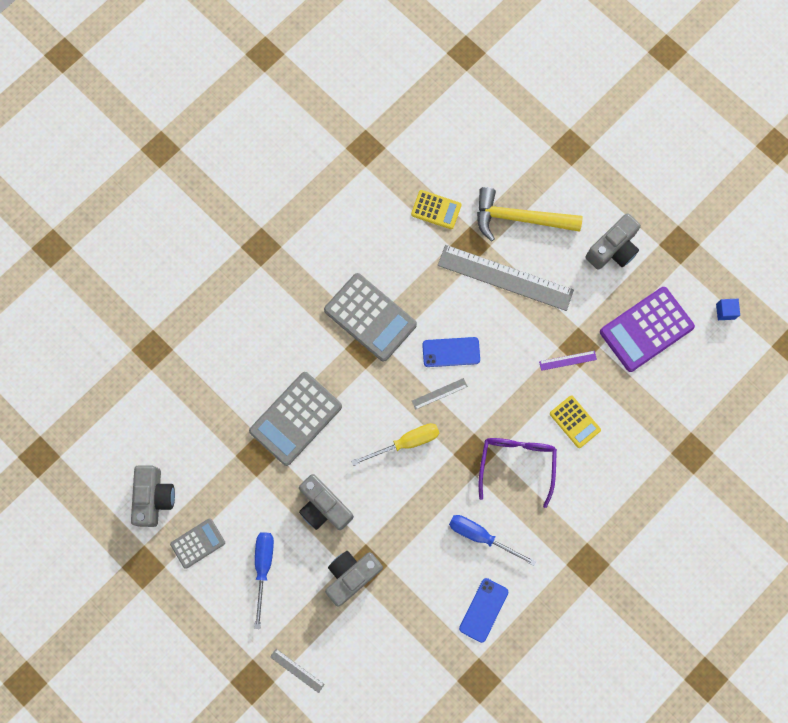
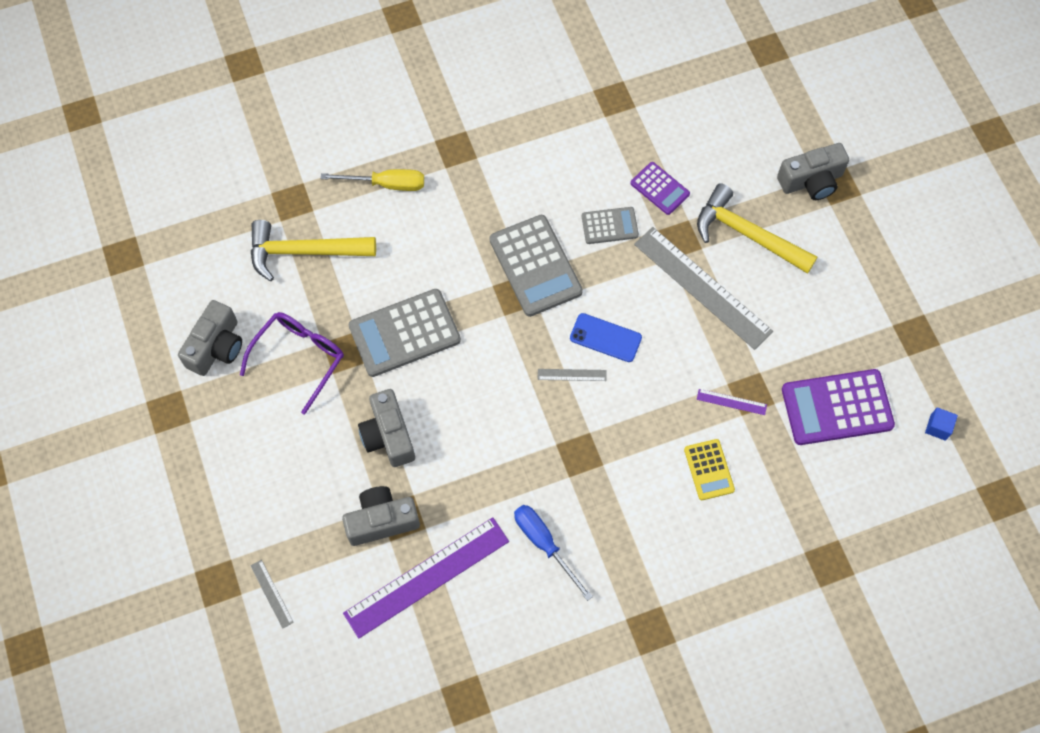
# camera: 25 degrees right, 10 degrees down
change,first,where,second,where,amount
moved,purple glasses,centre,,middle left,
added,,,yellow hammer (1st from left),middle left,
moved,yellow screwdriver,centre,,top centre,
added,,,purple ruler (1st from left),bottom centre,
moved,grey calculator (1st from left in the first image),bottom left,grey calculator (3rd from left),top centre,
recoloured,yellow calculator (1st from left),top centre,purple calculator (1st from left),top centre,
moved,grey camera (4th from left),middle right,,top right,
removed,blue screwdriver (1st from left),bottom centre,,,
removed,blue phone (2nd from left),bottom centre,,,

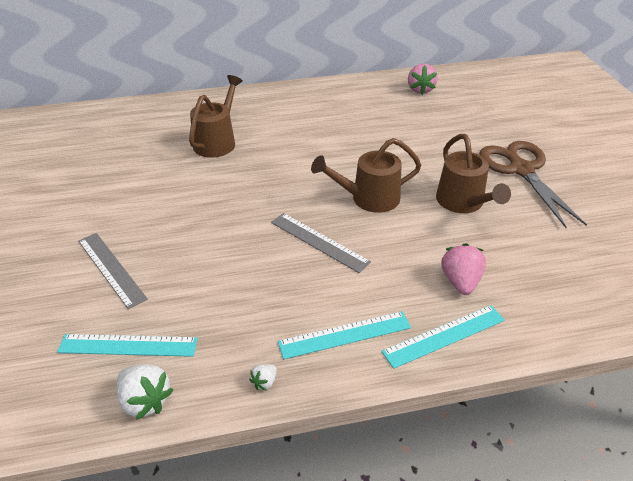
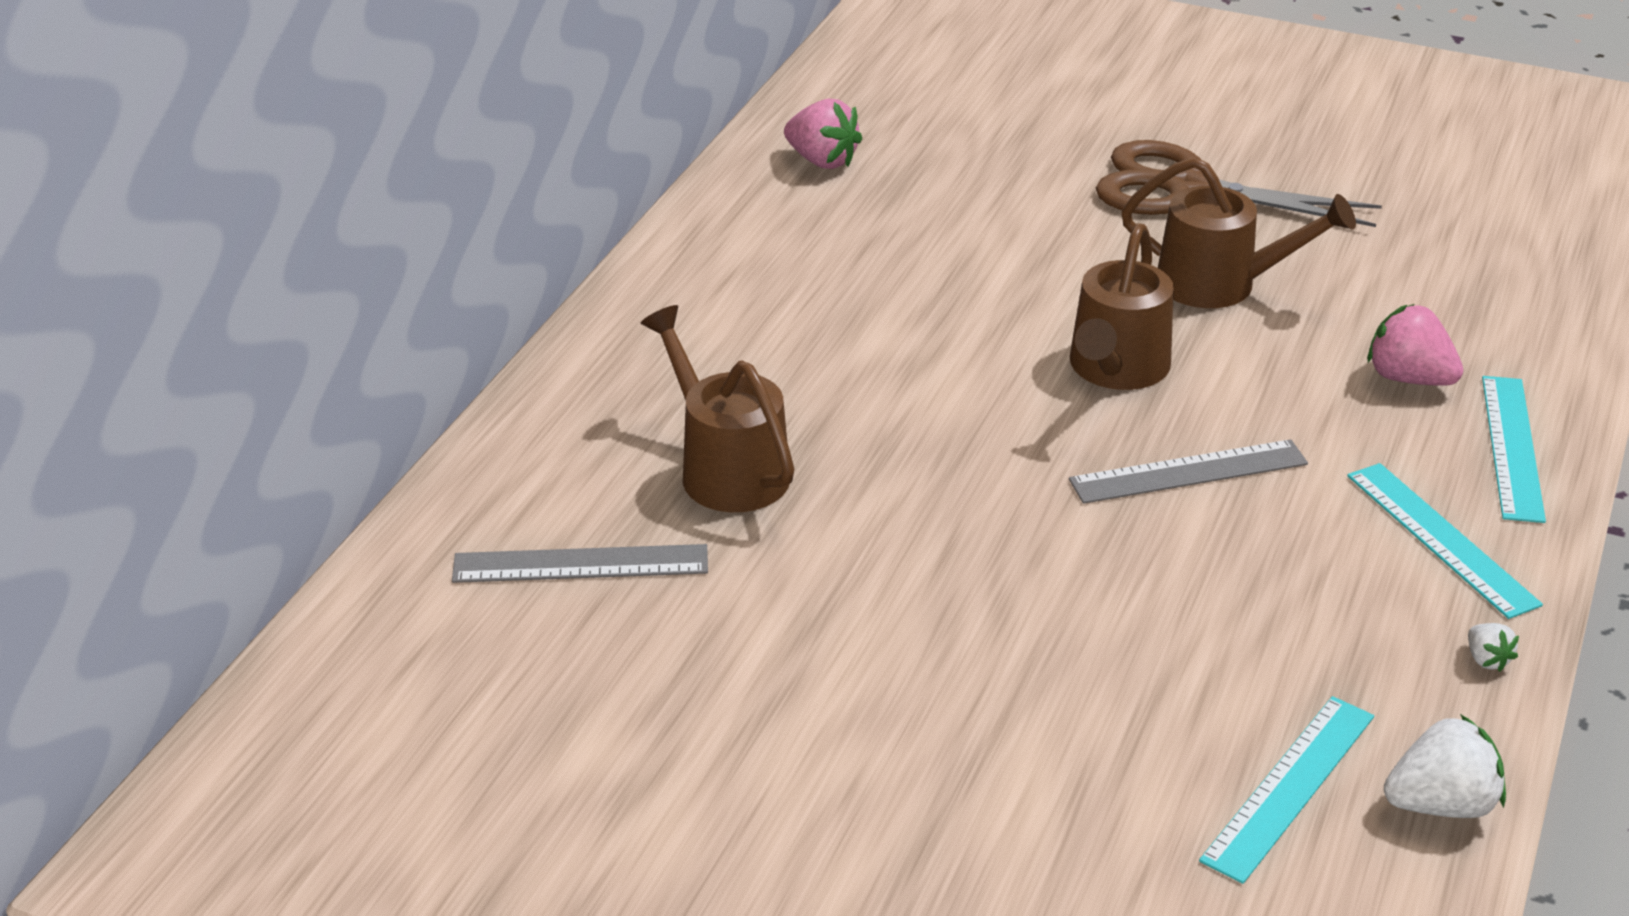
# camera: 55 degrees left, 5 degrees down
change,first,where,second,where,amount
moved,grey ruler (1st from left),middle left,,centre,
turned,turquoise ruler (2nd from left),bottom centre,,middle right,45 degrees counterclockwise

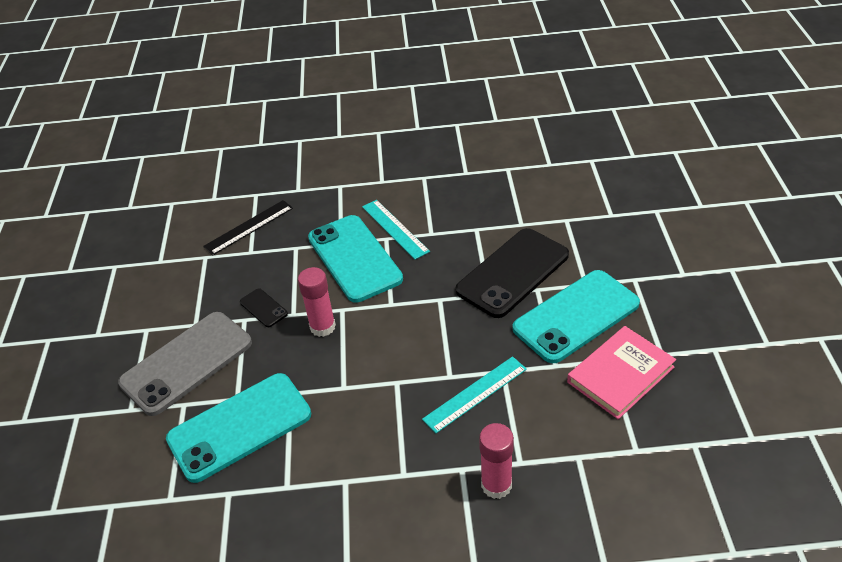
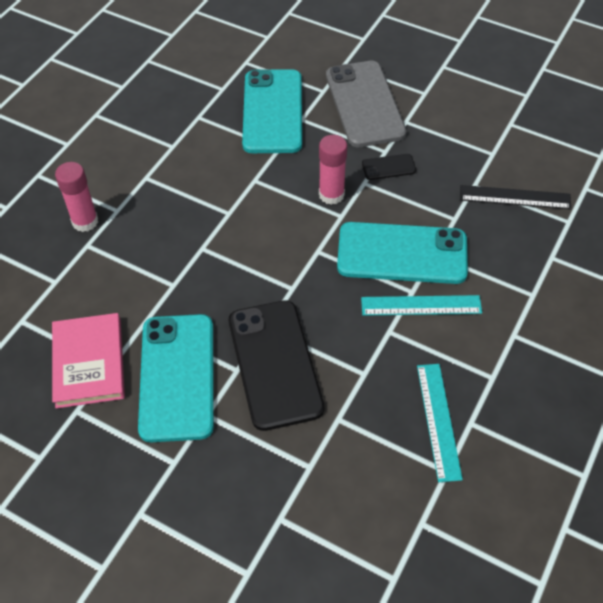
# camera: 120 degrees right, 10 degrees up
change,first,where,second,where,amount
moved,turquoise ruler (2nd from left),bottom centre,,bottom right,
turned,black ruler,middle left,,top right,75 degrees counterclockwise

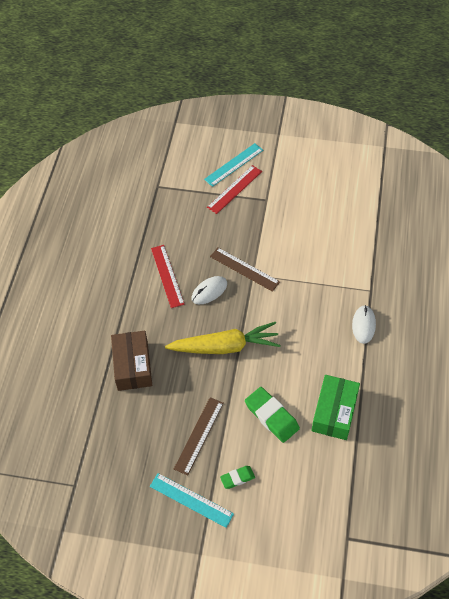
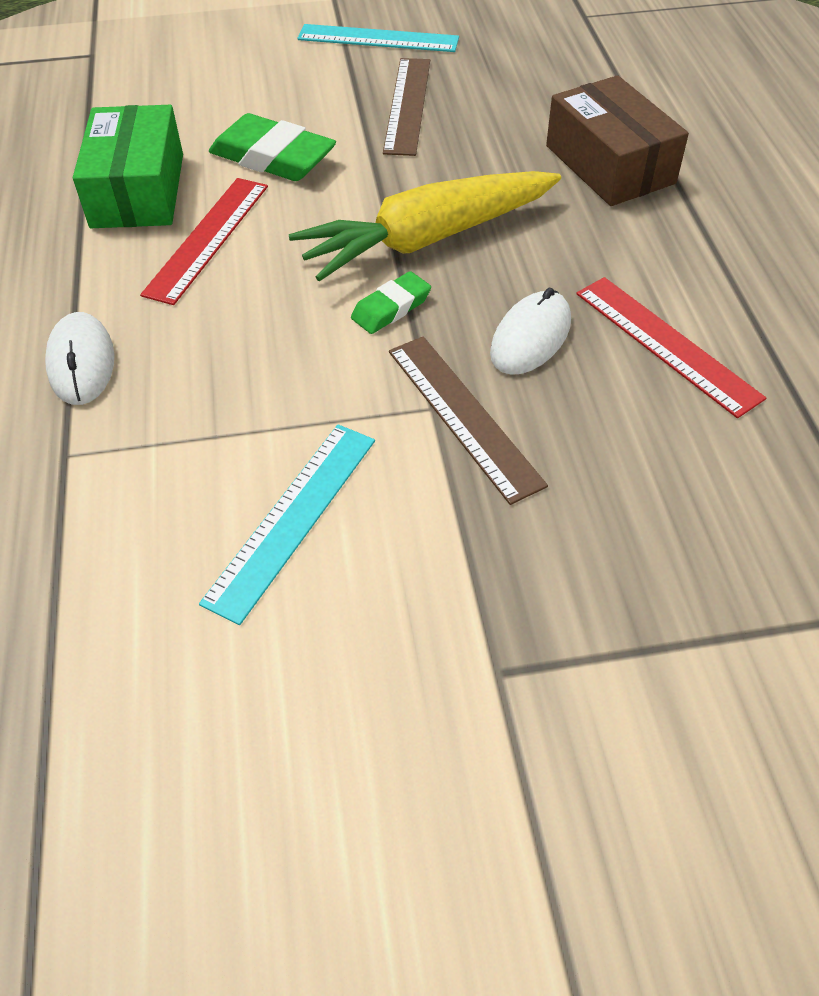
# camera: 160 degrees right, 5 degrees down
change,first,where,second,where,amount
moved,red ruler (2nd from left in the first image),top centre,red ruler (1st from left),top left,
moved,turquoise ruler (2nd from left in the first image),top centre,turquoise ruler (1st from left),centre,
moved,green eraser (1st from left in the first image),bottom centre,green eraser (2nd from left),top centre,
turned,brown ruler (2nd from left),centre,,centre,45 degrees clockwise

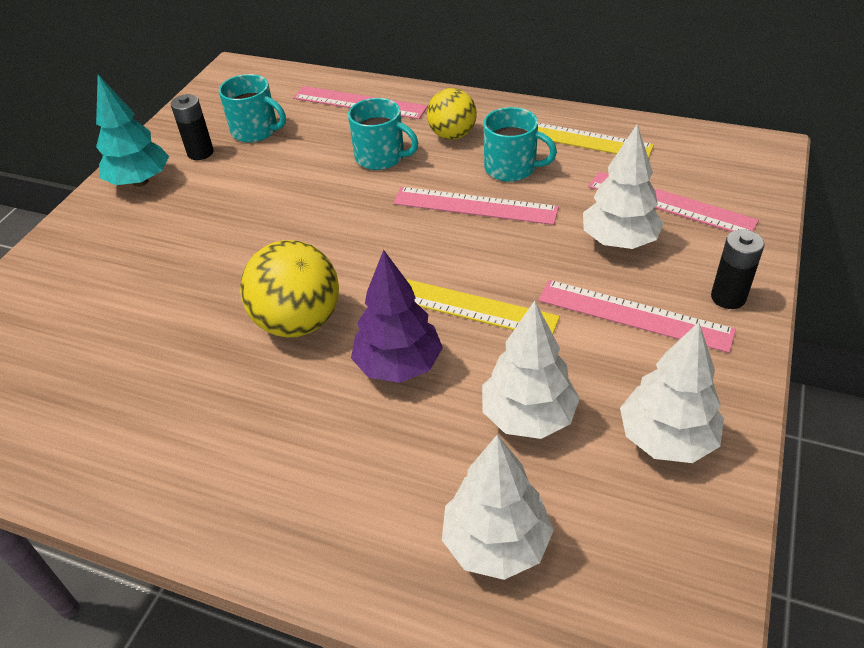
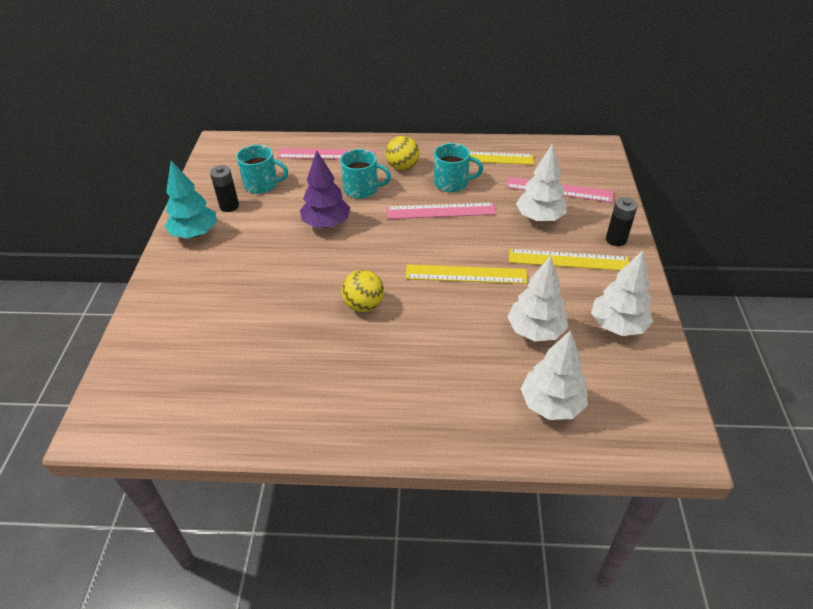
# camera: 20 degrees left, 0 degrees up
change,first,where,second,where,amount
moved,purple tree,centre,,top centre,
resized,yellow ball (1st from left),centre,,centre,x0.66
recoloured,pink ruler (3rd from left),middle right,yellow ruler (3rd from left),middle right,

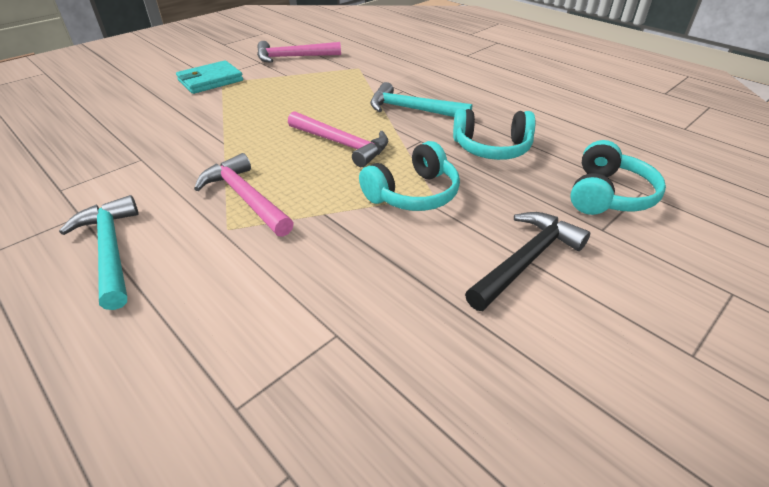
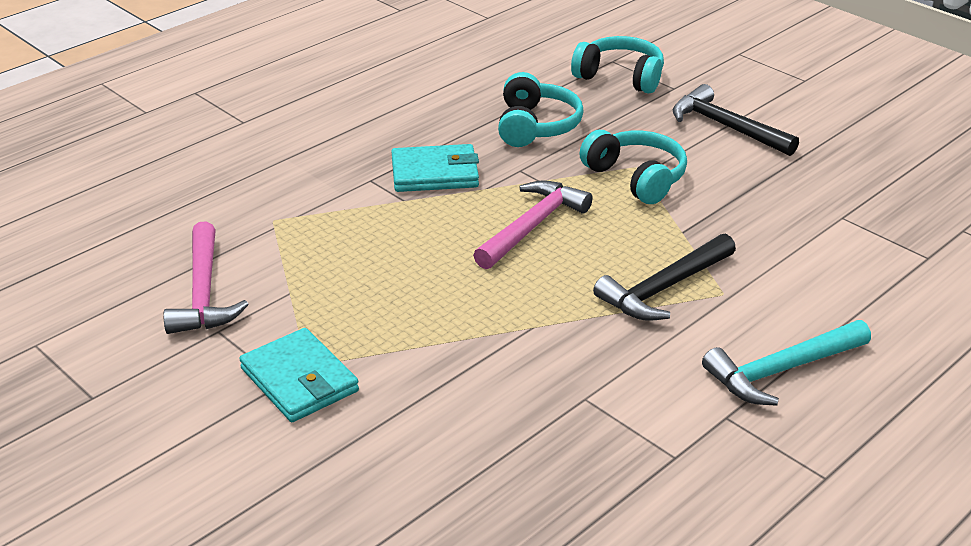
# camera: 90 degrees left, 5 degrees down
change,first,where,second,where,amount
replaced,turquoise hammer (2nd from left),top centre,turquoise wallet (2nd from left),top centre,
recoloured,pink hammer (1st from left),middle left,black hammer (1st from left),middle right,

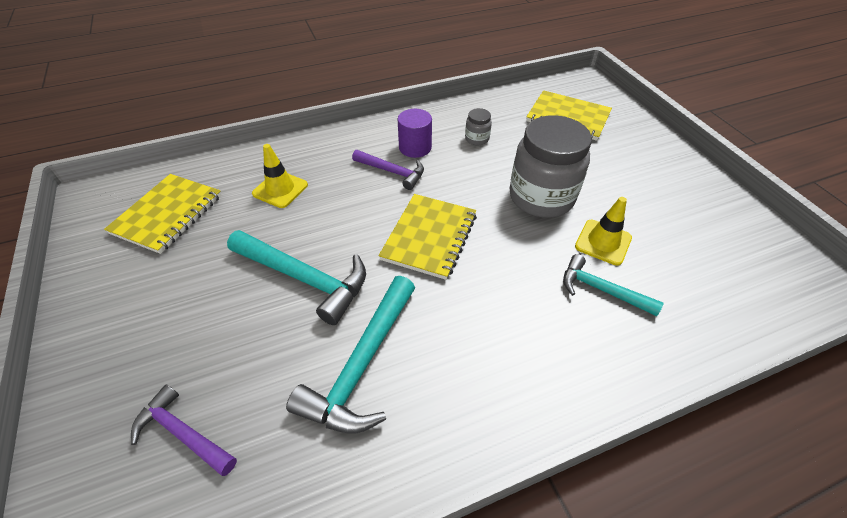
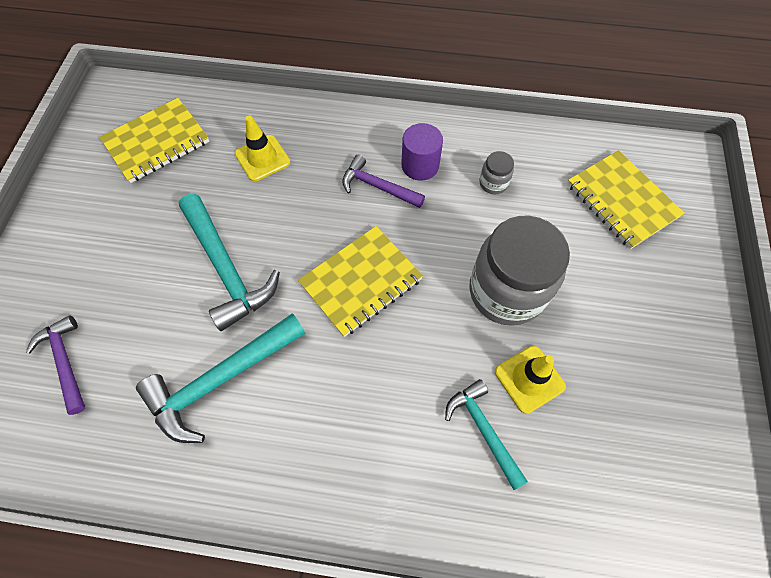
# camera: 30 degrees right, 15 degrees up
change,first,where,second,where,amount
turned,purple hammer (2nd from left),top centre,,top centre,150 degrees clockwise

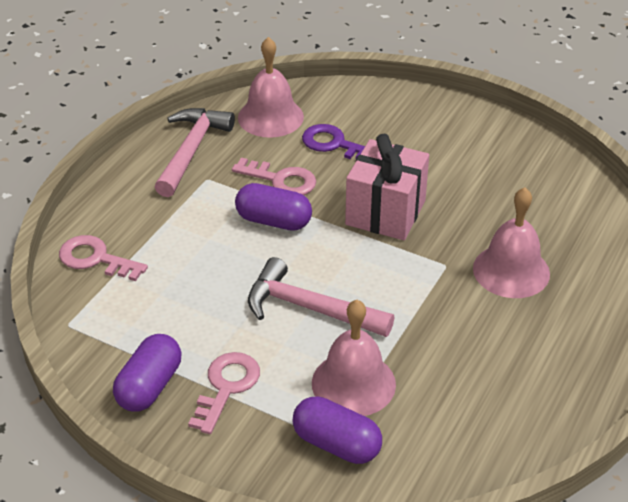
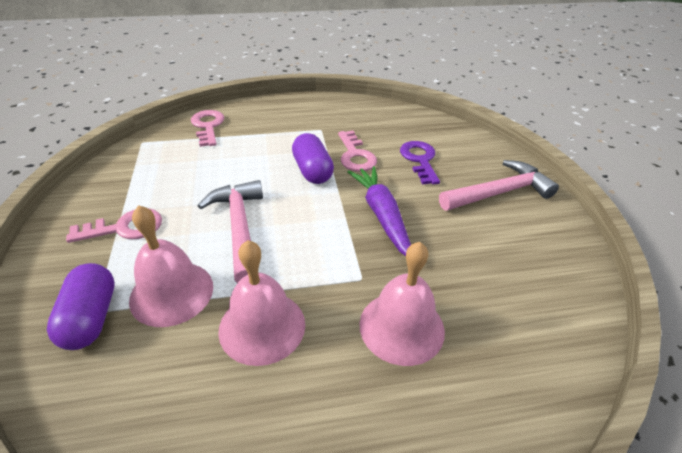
# camera: 50 degrees right, 0 degrees up
change,first,where,second,where,amount
moved,pink bell (1st from left in the first image),top centre,pink bell (2nd from left),bottom centre,
replaced,pink gift,centre,purple carrot,centre,
moved,pink hammer (1st from left in the first image),top left,pink hammer (2nd from left),middle right,
removed,purple capsule (1st from left),bottom left,,,

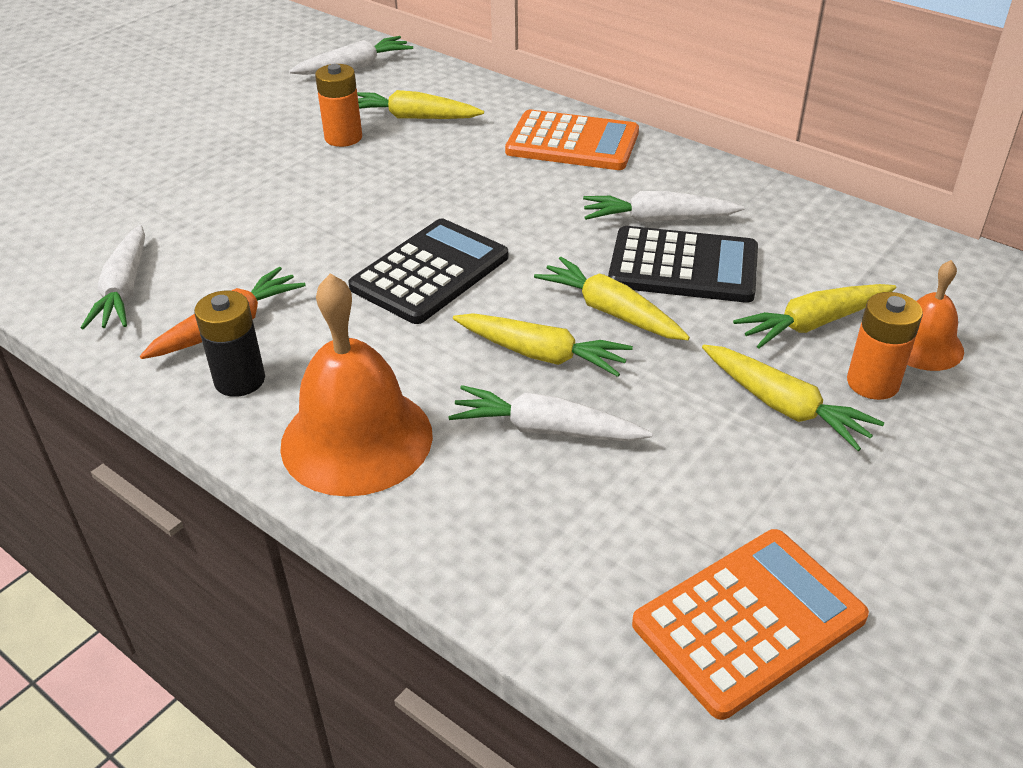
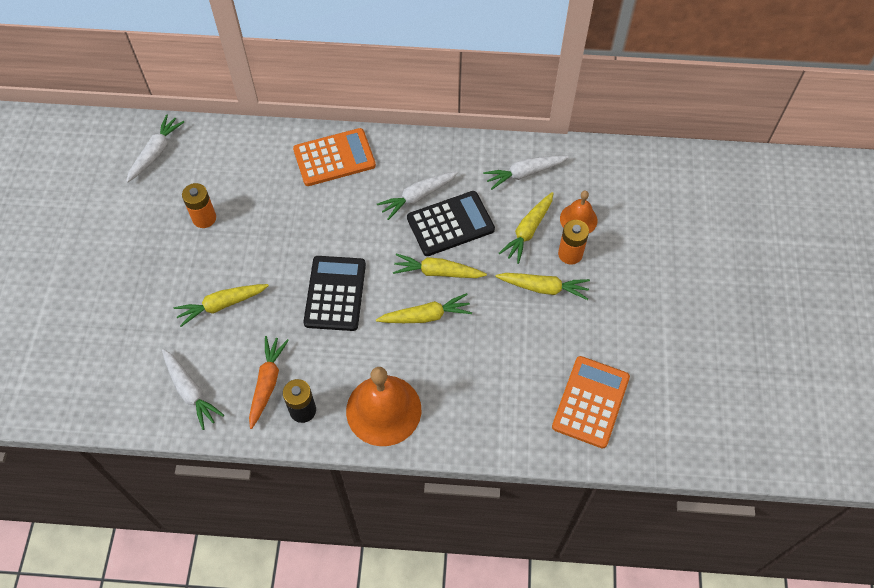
# camera: 35 degrees left, 20 degrees up
change,first,where,second,where,amount
moved,yellow carrot (1st from left),top centre,,middle left,
moved,white carrot (3rd from left in the first image),centre,white carrot (4th from left),top centre,

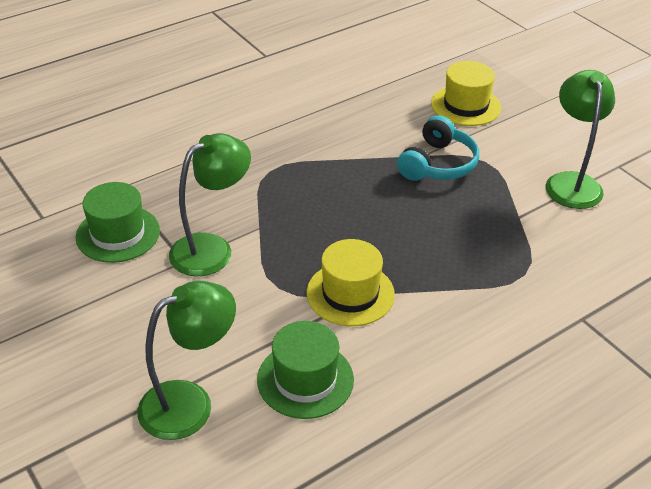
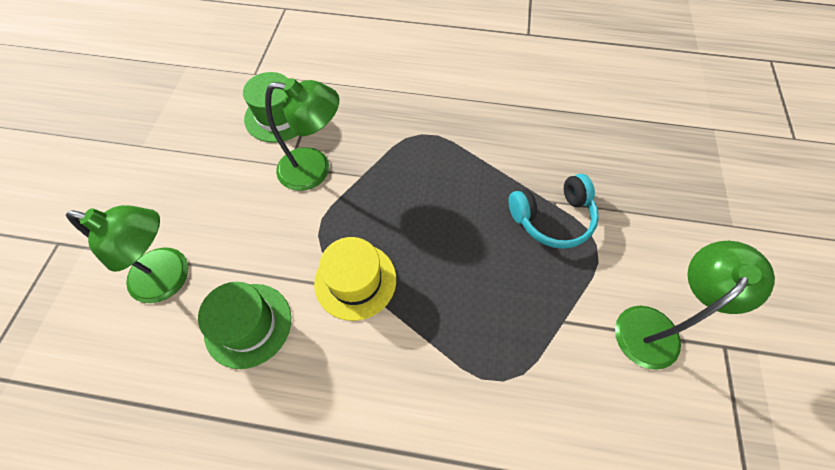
# camera: 45 degrees right, 20 degrees up
change,first,where,second,where,amount
removed,yellow hat (2nd from left),top right,,,

